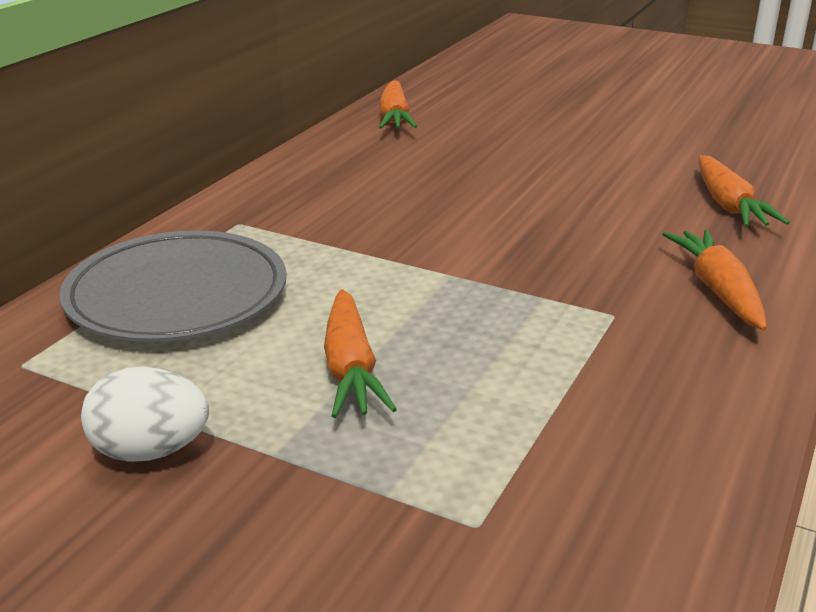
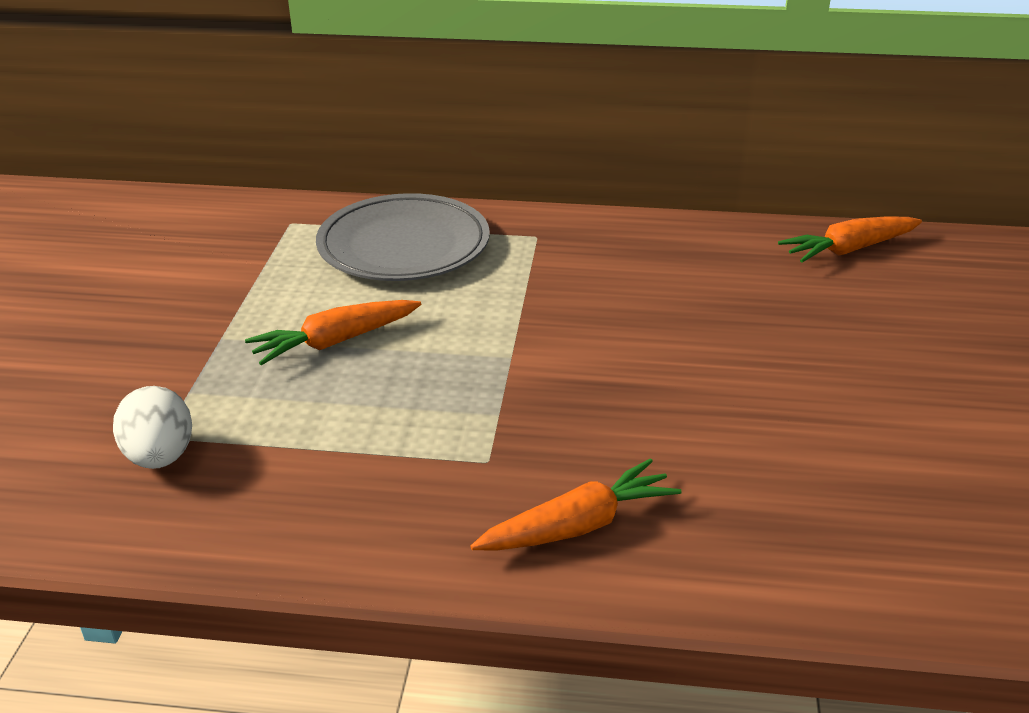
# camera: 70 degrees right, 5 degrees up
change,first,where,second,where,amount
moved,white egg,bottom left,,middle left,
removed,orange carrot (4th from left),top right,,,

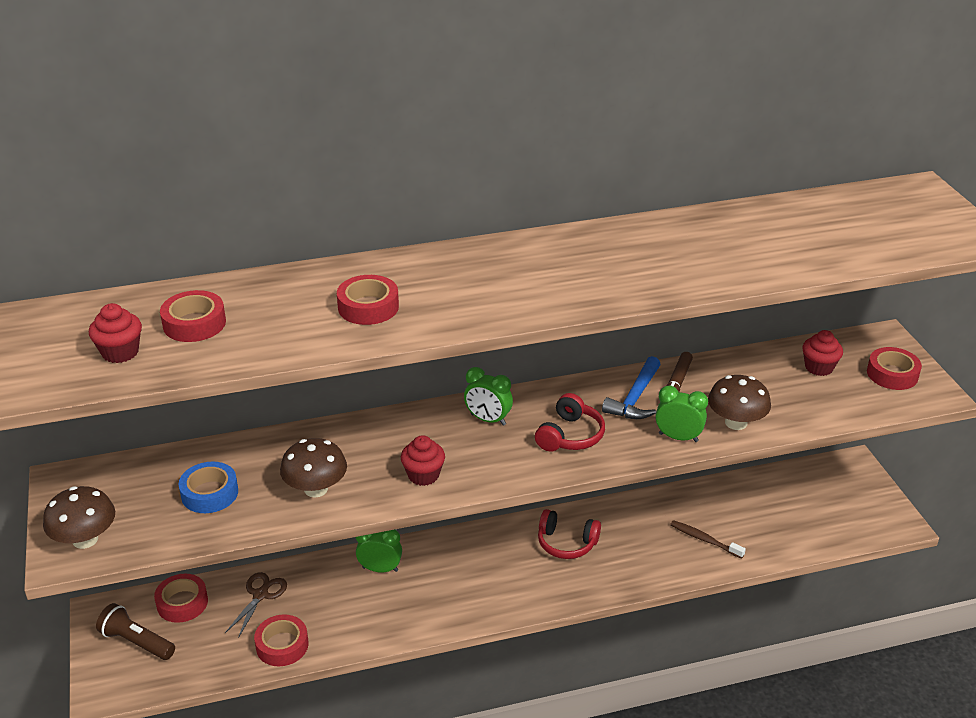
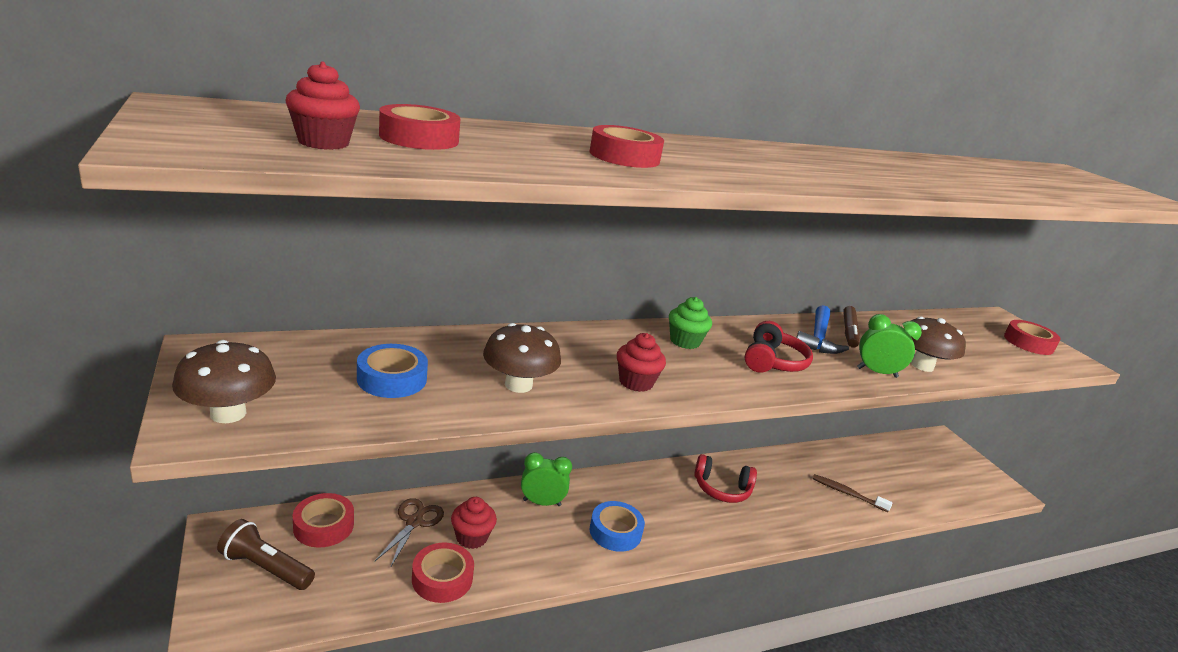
# camera: 10 degrees left, 10 degrees down
change,first,where,second,where,amount
moved,red cupcake (3rd from left in the first image),middle right,red cupcake (2nd from left),bottom centre,
added,,,blue tape (2nd from left),bottom centre,
replaced,green clock (2nd from left),centre,green cupcake,centre,

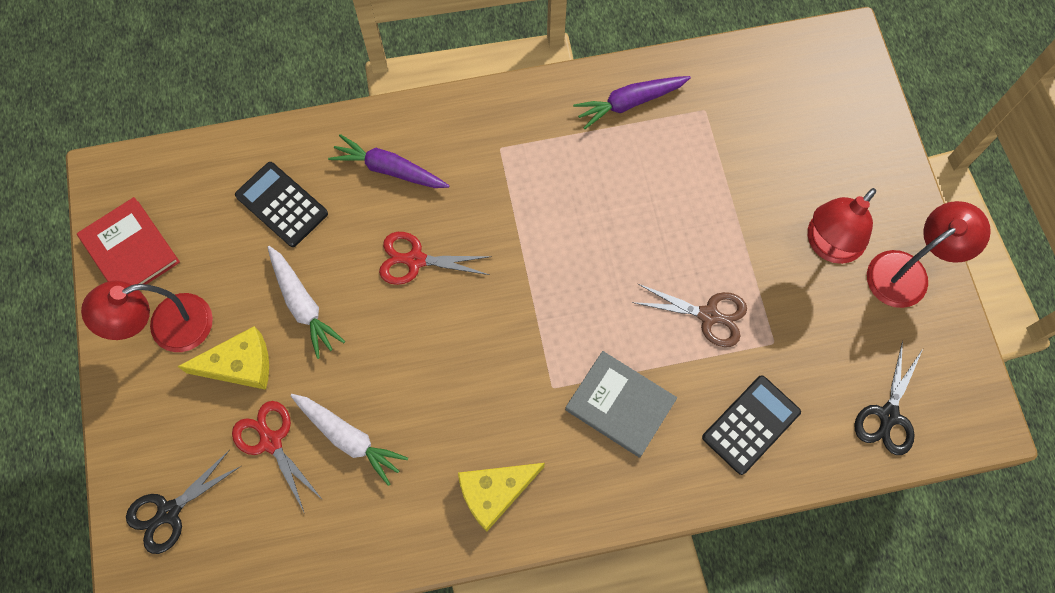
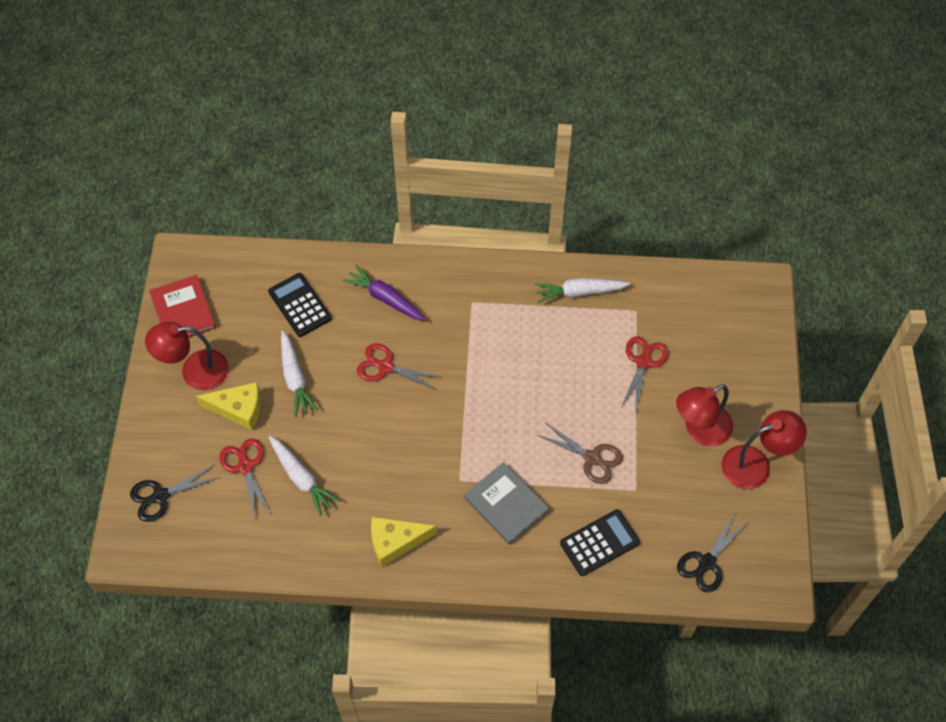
# camera: 15 degrees right, 10 degrees down
change,first,where,second,where,amount
recoloured,purple carrot (2nd from left),top centre,white carrot (3rd from left),centre,
added,,,red scissors (3rd from left),middle right,

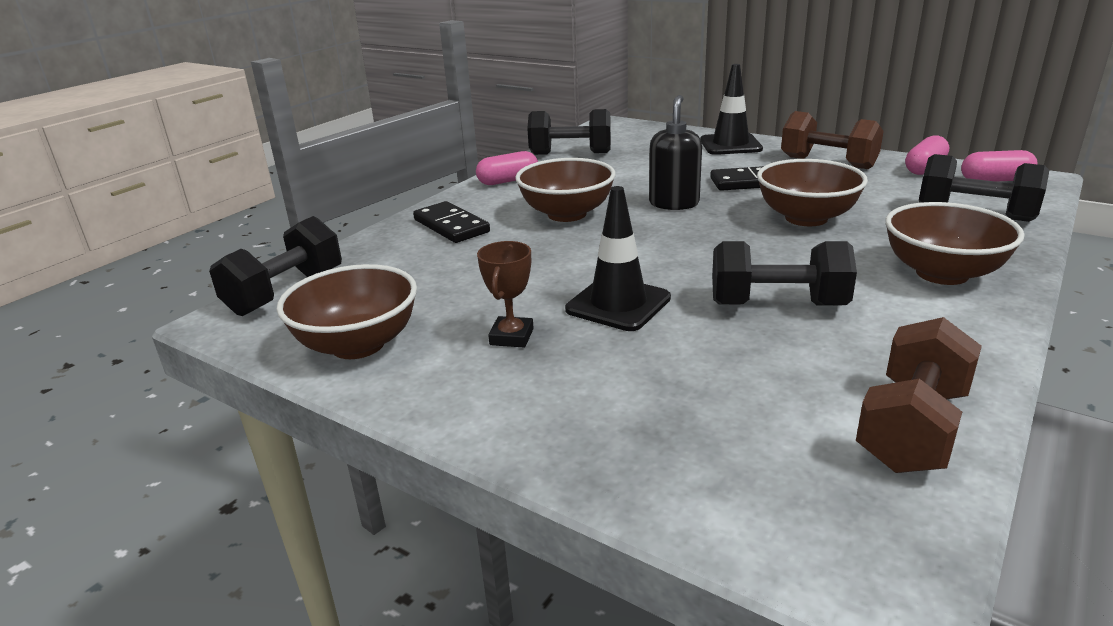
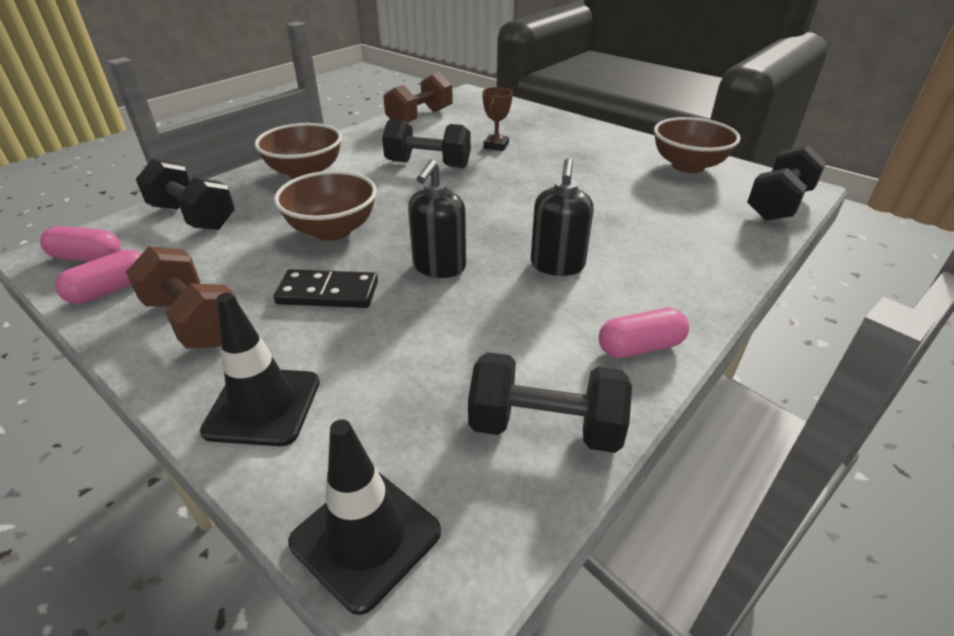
# camera: 175 degrees left, 10 degrees up
change,first,where,second,where,amount
moved,black traffic cone (1st from left in the first image),centre,black traffic cone (2nd from left),bottom centre,
moved,brown trophy,centre,,top centre,
replaced,brown bowl (2nd from left),top centre,black soap dispenser (2nd from left),centre,
removed,black domino (1st from left),centre,,,

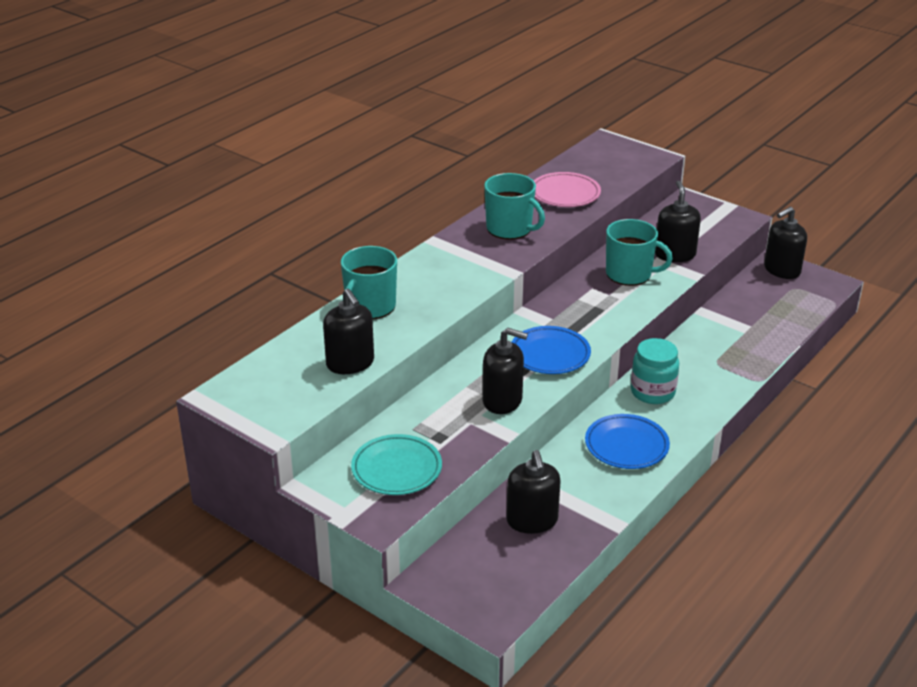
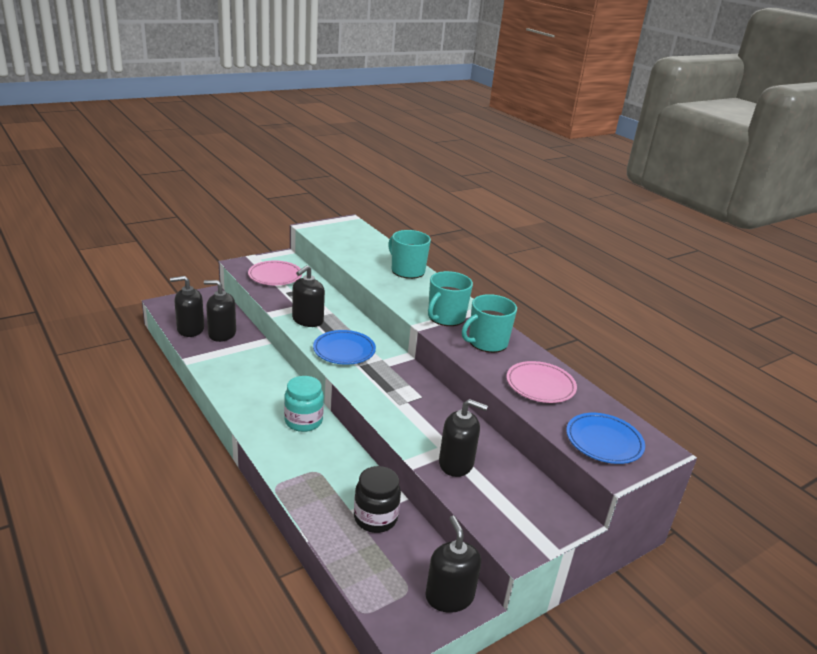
# camera: 105 degrees right, 5 degrees down
change,first,where,second,where,amount
moved,black soap dispenser (1st from left),centre,,middle left,
recoloured,turquoise plate,bottom centre,pink plate (1st from left),centre,
added,,,black jar,bottom centre,
moved,turquoise mug (3rd from left in the first image),middle right,turquoise mug (2nd from left),centre,
moved,blue plate (2nd from left),middle right,,bottom right,

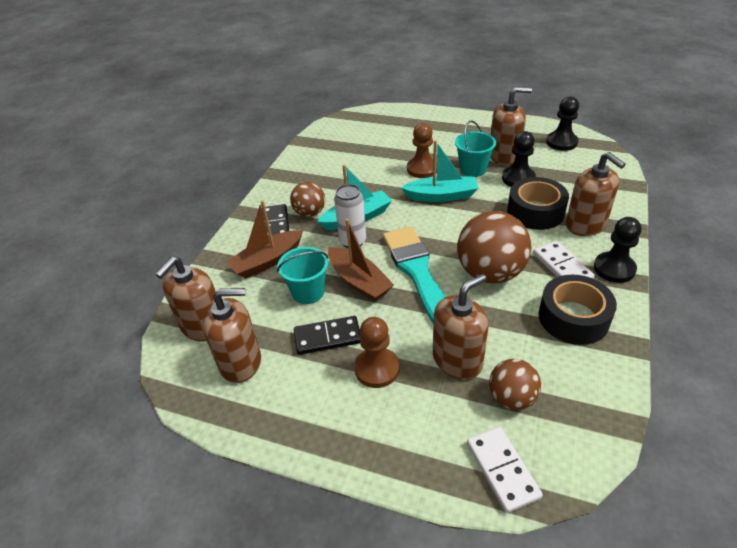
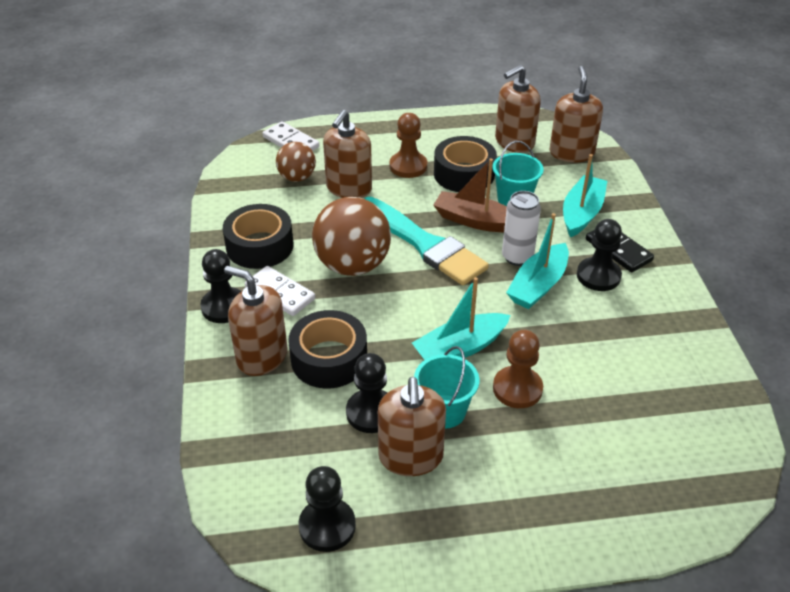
# camera: 150 degrees right, 0 degrees up
change,first,where,second,where,amount
turned,brown soap dispenser (4th from left in the first image),top right,brown soap dispenser (3rd from left),bottom centre,60 degrees counterclockwise
replaced,black domino (2nd from left),centre,black tape (3rd from left),top centre,
recoloured,brown boat (1st from left),centre,turquoise boat (3rd from left),top right,
replaced,brown ball (1st from left),centre,black pawn (4th from left),middle right,

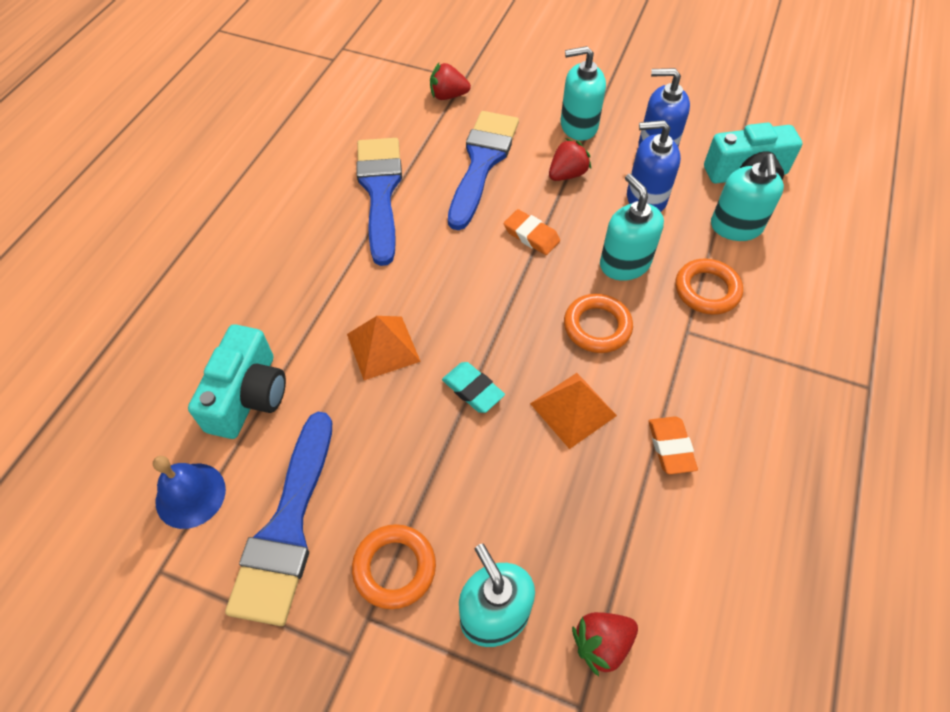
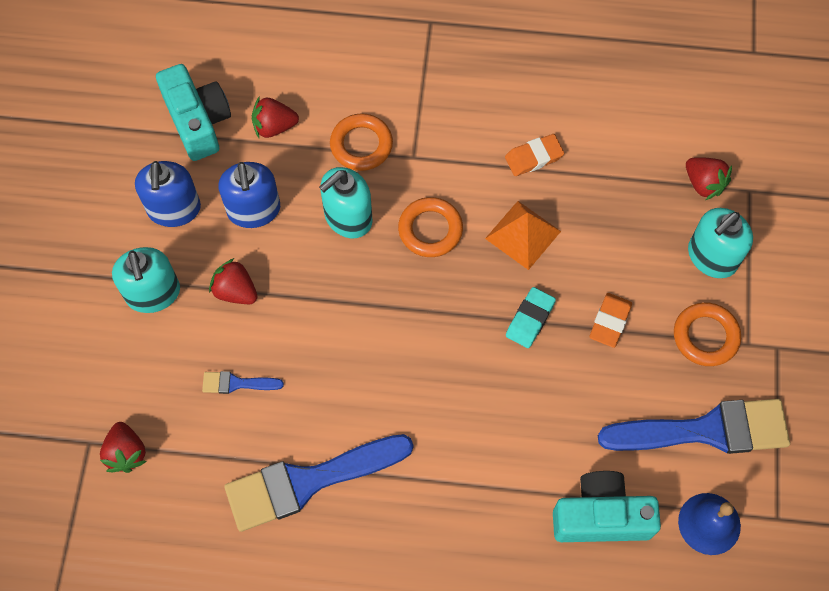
# camera: 105 degrees left, 10 degrees up
change,first,where,second,where,amount
resized,blue brush (3rd from left in the first image),top centre,blue brush (1st from left),middle left,x0.43
replaced,turquoise soap dispenser (4th from left),top right,red strawberry (3rd from left),top left,
moved,orange eraser (1st from left in the first image),top centre,orange eraser (2nd from left),middle right,
removed,orange pyramid (1st from left),centre,,,

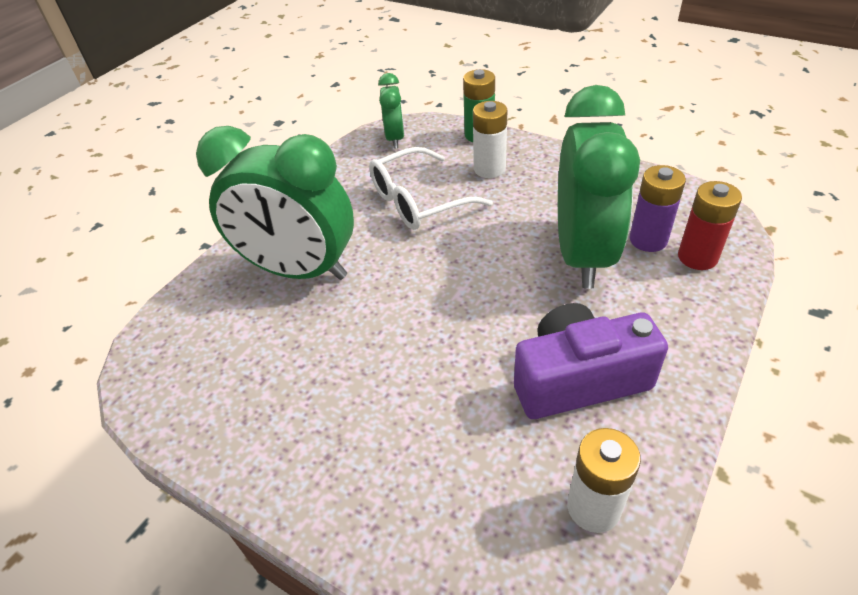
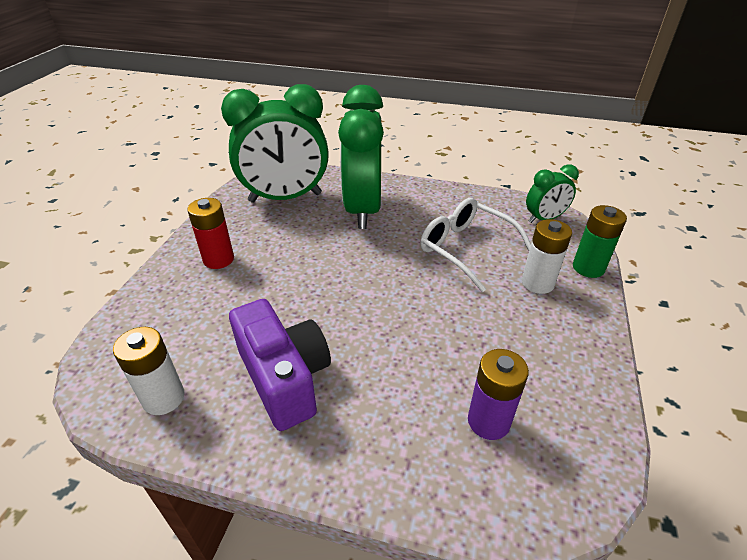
# camera: 70 degrees right, 5 degrees down
change,first,where,second,where,amount
moved,red battery,middle right,,middle left,
moved,green clock (3rd from left in the first image),top right,green clock (1st from left),top centre,

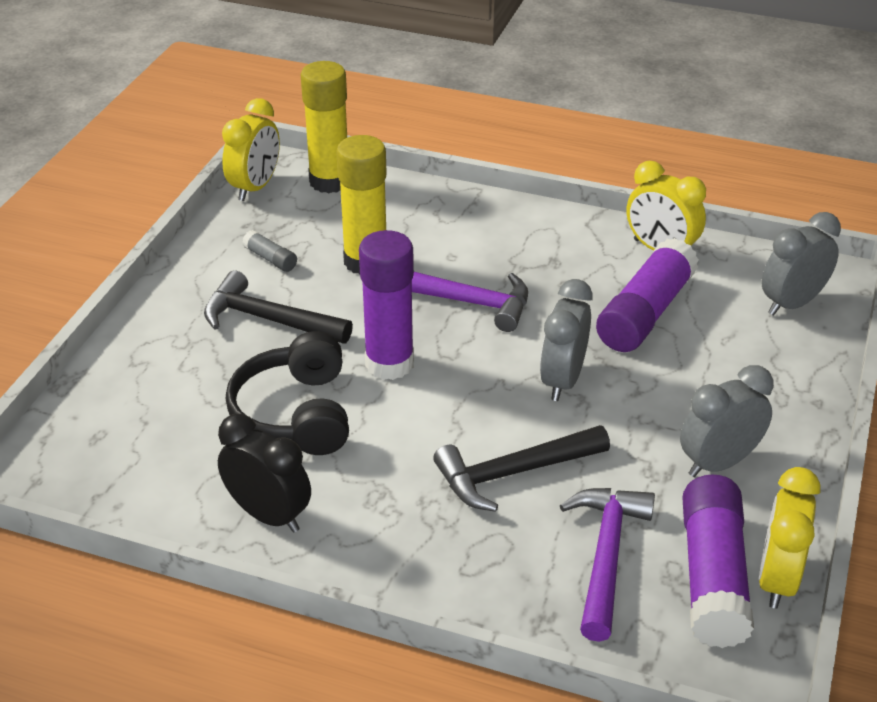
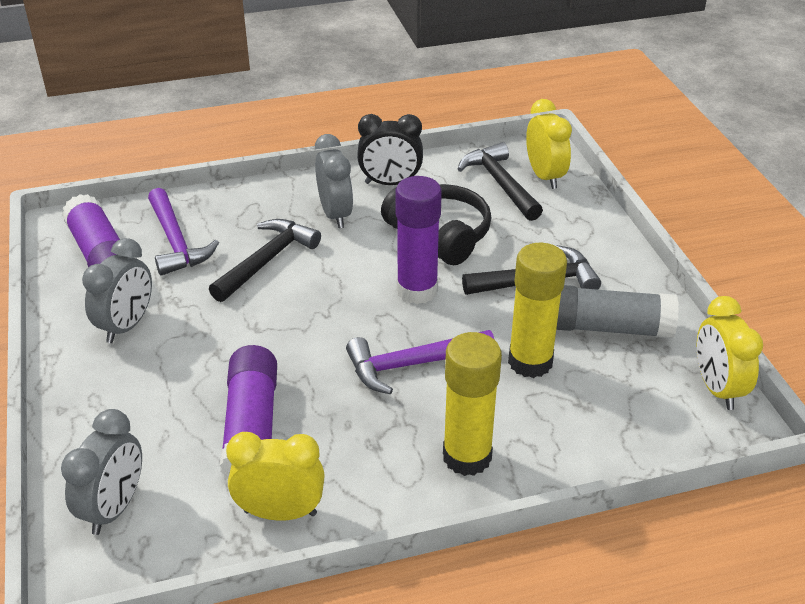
# camera: 145 degrees right, 0 degrees up
change,first,where,second,where,amount
moved,grey clock (1st from left in the first image),centre,grey clock (3rd from left),top centre,
moved,yellow glue stick (1st from left),top centre,,bottom centre,
added,,,black hammer (2nd from left),top centre,
moved,yellow clock (3rd from left in the first image),bottom right,yellow clock (2nd from left),top right,
resized,grey glue stick,middle left,,middle right,x2.25

